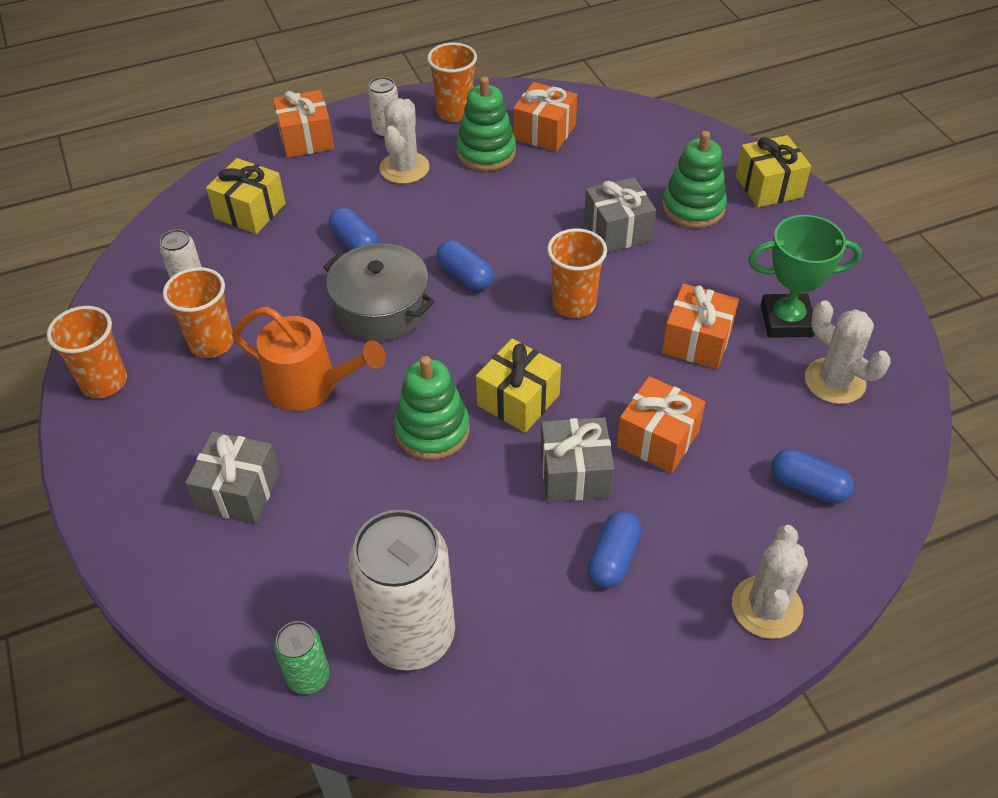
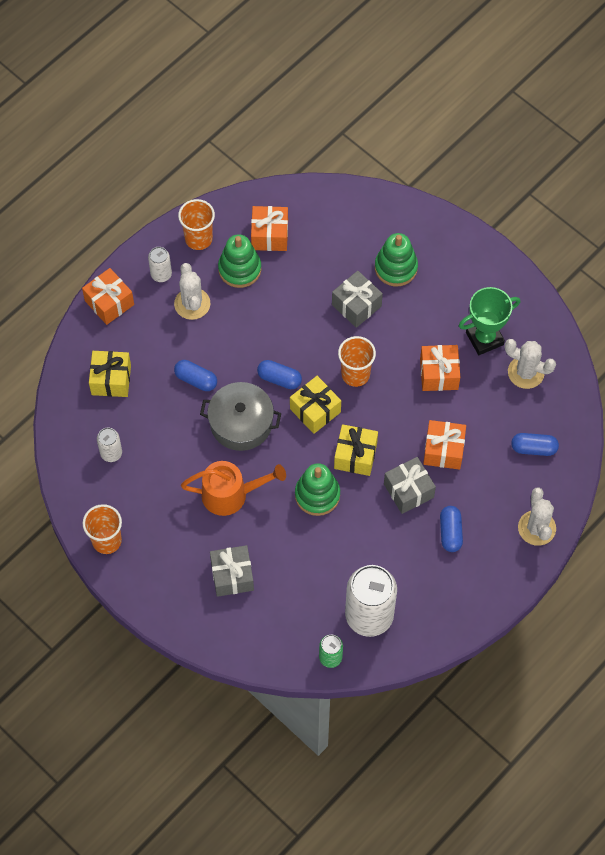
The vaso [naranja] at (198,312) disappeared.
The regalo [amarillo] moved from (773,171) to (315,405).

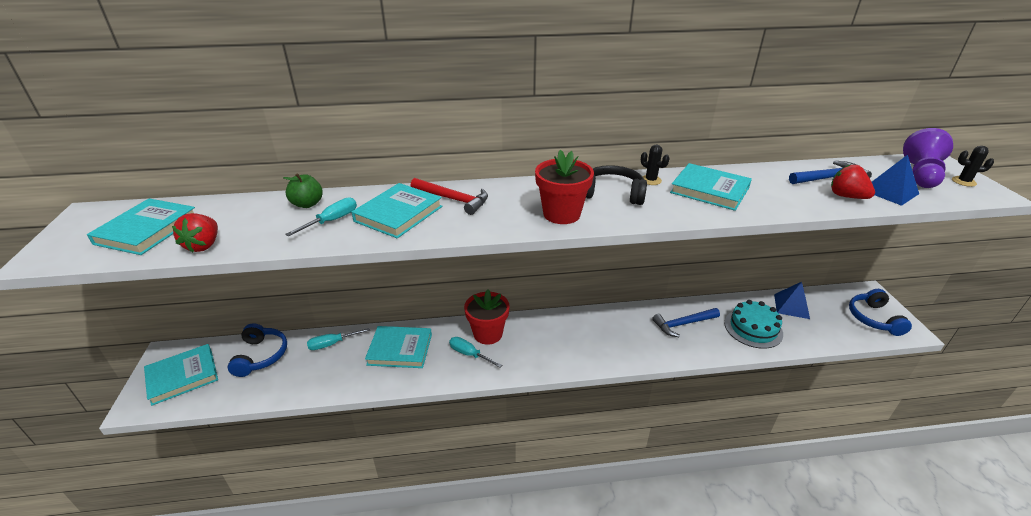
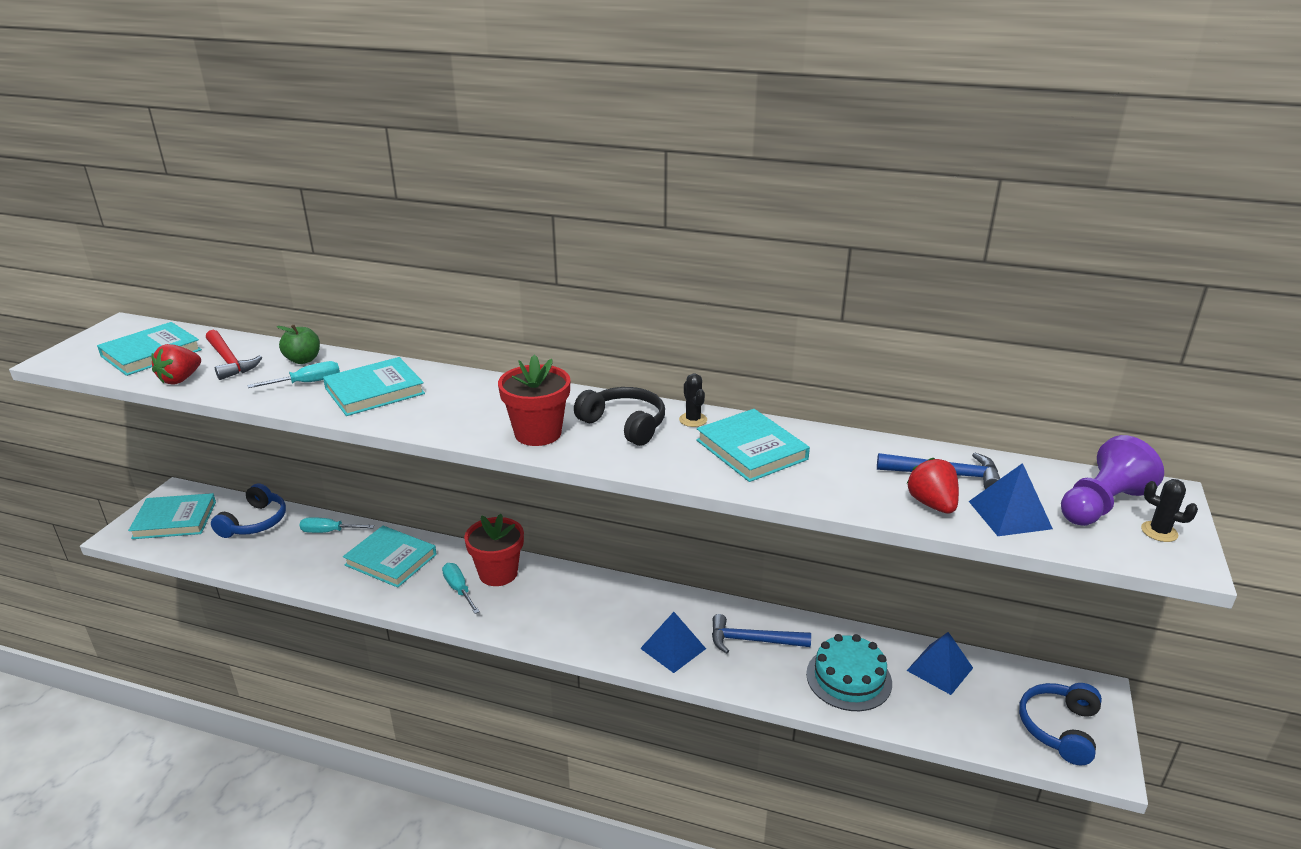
The martillo [rojo] moved from (449,196) to (234,355).
The pirámide [azul] at (673,642) appeared.

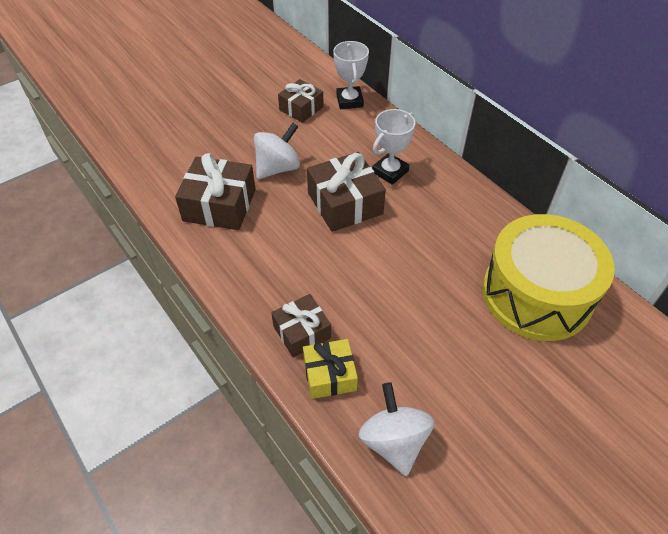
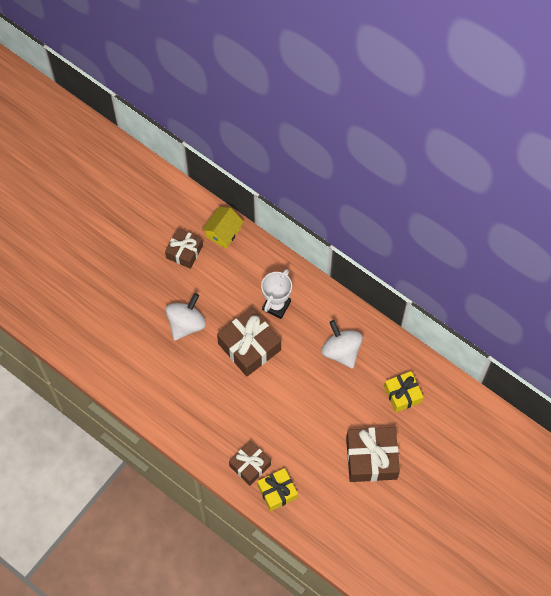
The regalo [marrón] moved from (215,191) to (373,454).
The trofeo [blanco] at (351,75) was replaced by the casa [amarillo] at (223,228).
The peonza [blanco] moved from (396,429) to (342,344).
The tambor [amarillo] at (548,277) was replaced by the regalo [amarillo] at (403,391).

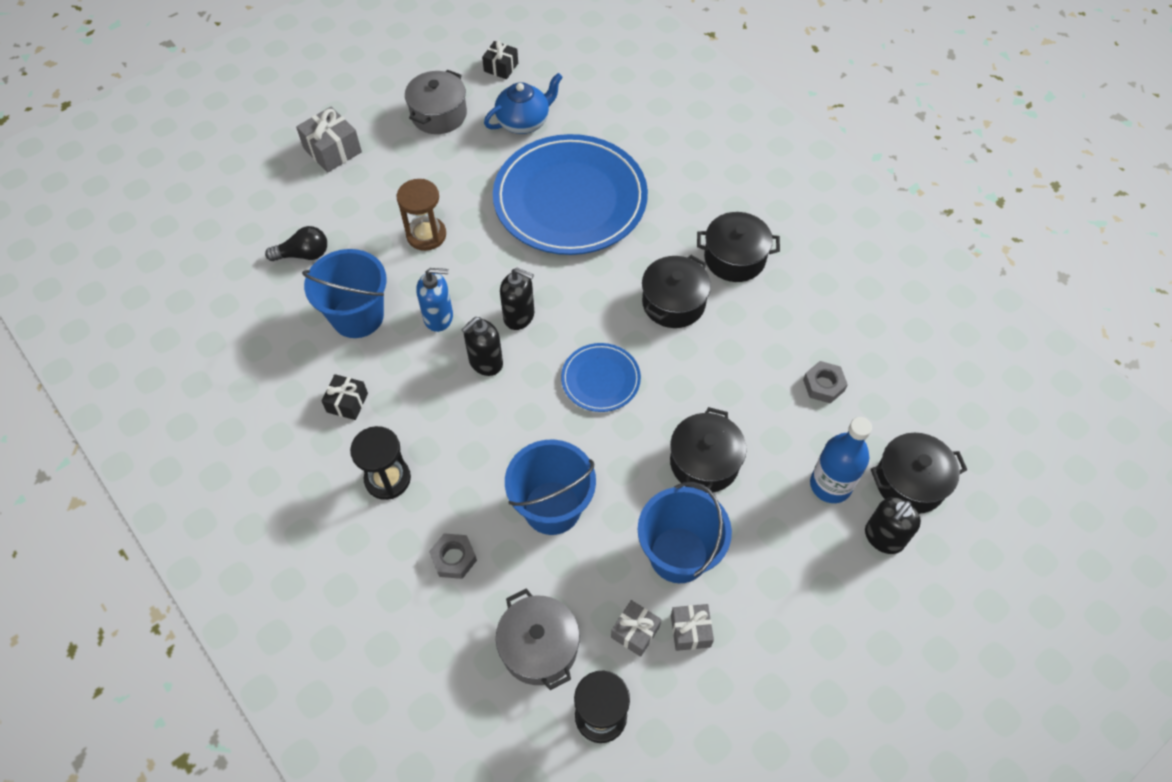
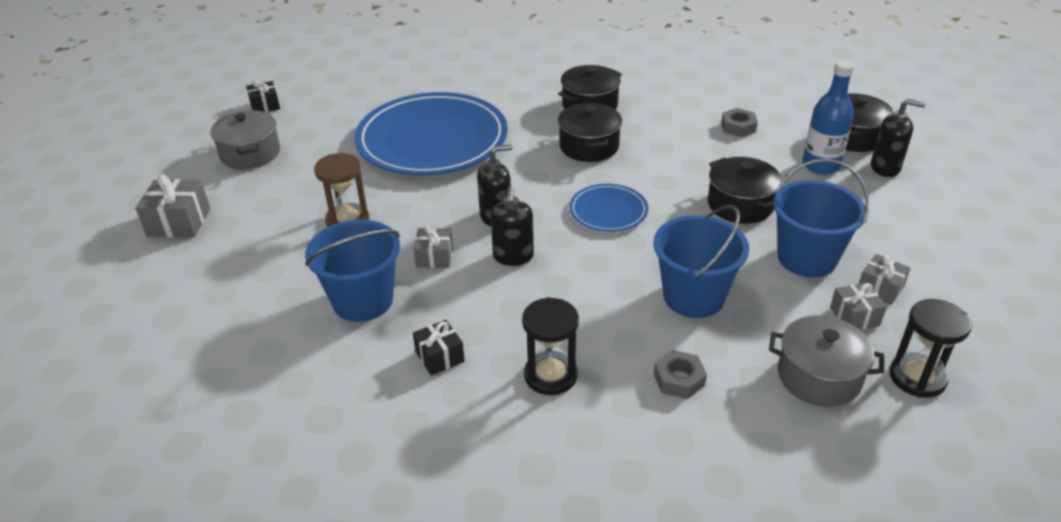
The bombilla [negro] at (296,243) disappeared.
The dispensador de jabón [azul] at (434,300) was replaced by the regalo [gris] at (433,246).
The tetera [azul] at (523,103) disappeared.
The dispensador de jabón [negro] at (893,525) turned 75 degrees counterclockwise.

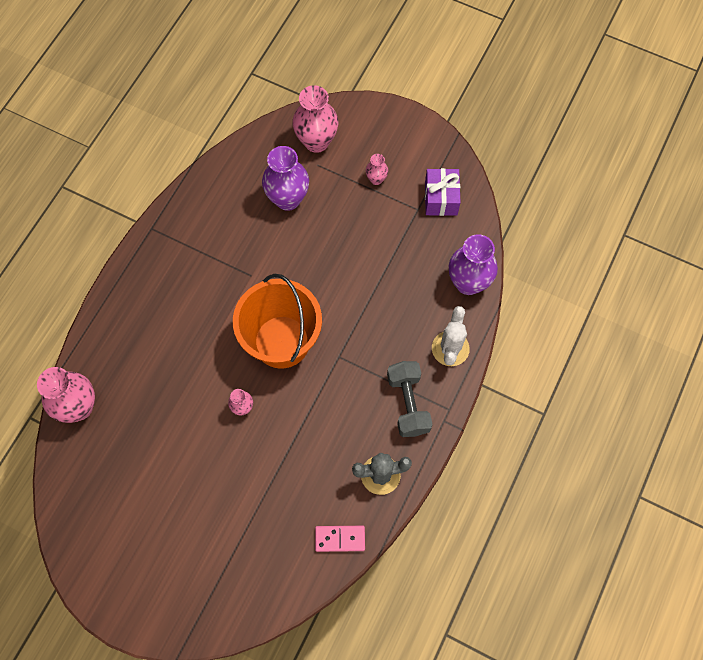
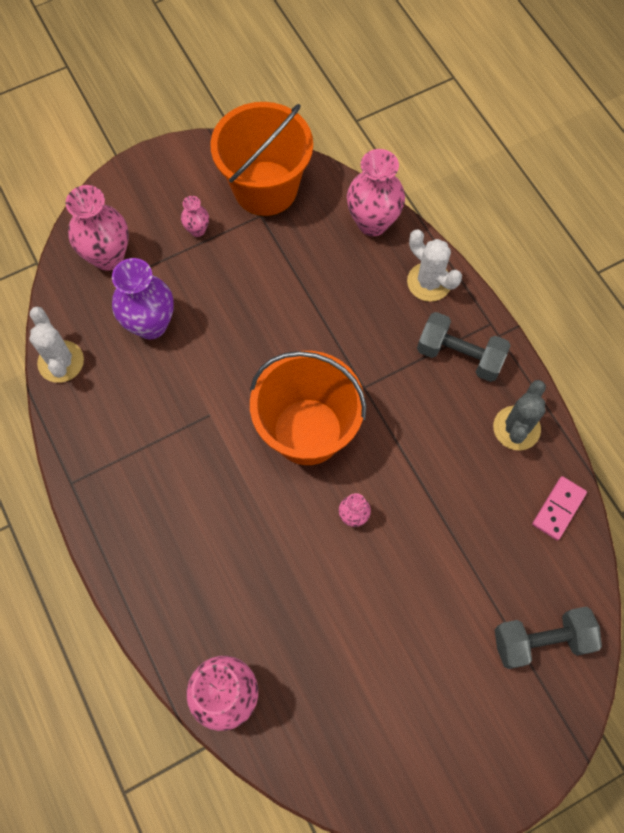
The regalo [morado] at (443,192) was replaced by the balde [naranja] at (261,159).
The florero [morado] at (473,264) became the florero [rosa] at (376,192).
The cactus [blanco] at (57,345) appeared.
The mancuerna [gris] at (548,638) appeared.

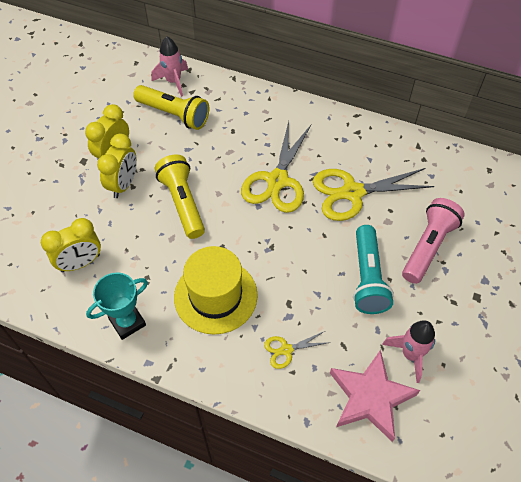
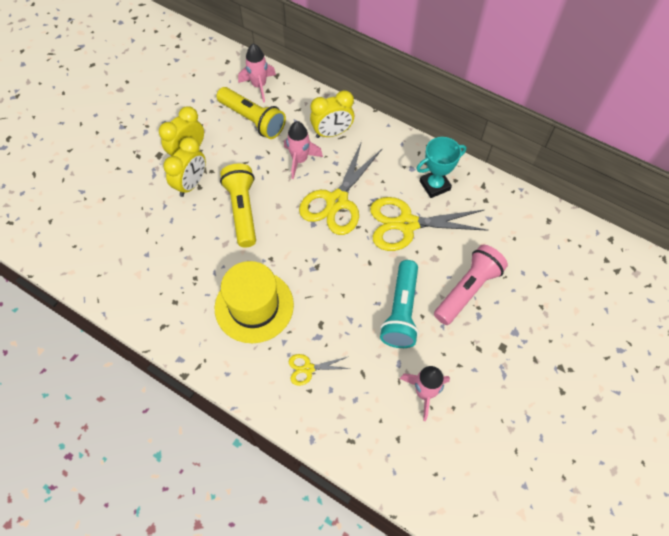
The despertador [amarillo] moved from (71,245) to (332,114).
The trofeo [turquesa] moved from (117,306) to (441,167).
The estrella [rosa] at (375,396) disappeared.
The cohete [rosa] at (303,150) appeared.

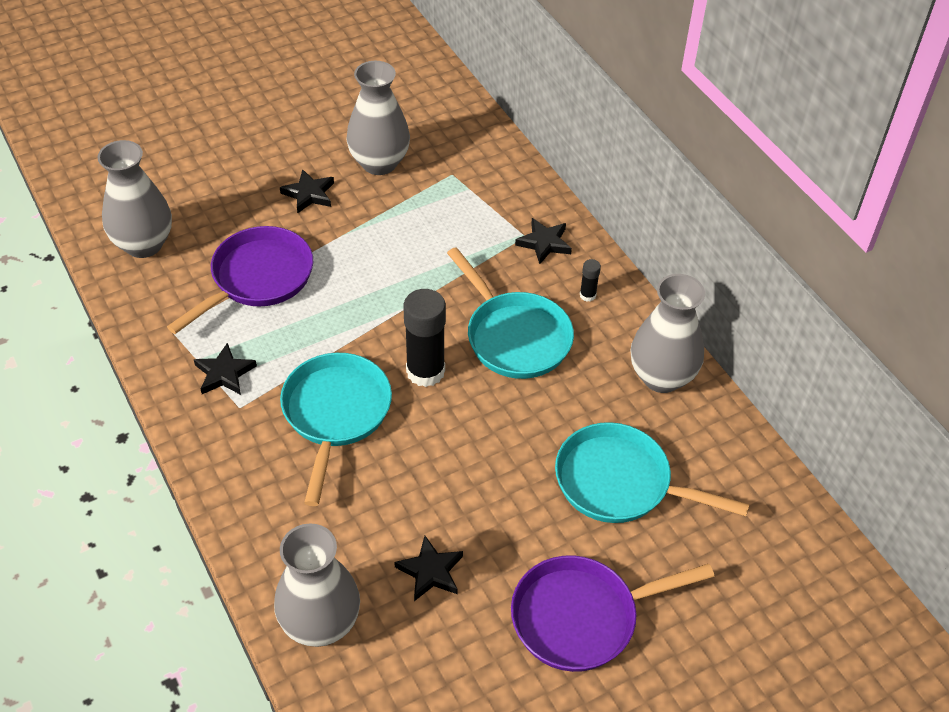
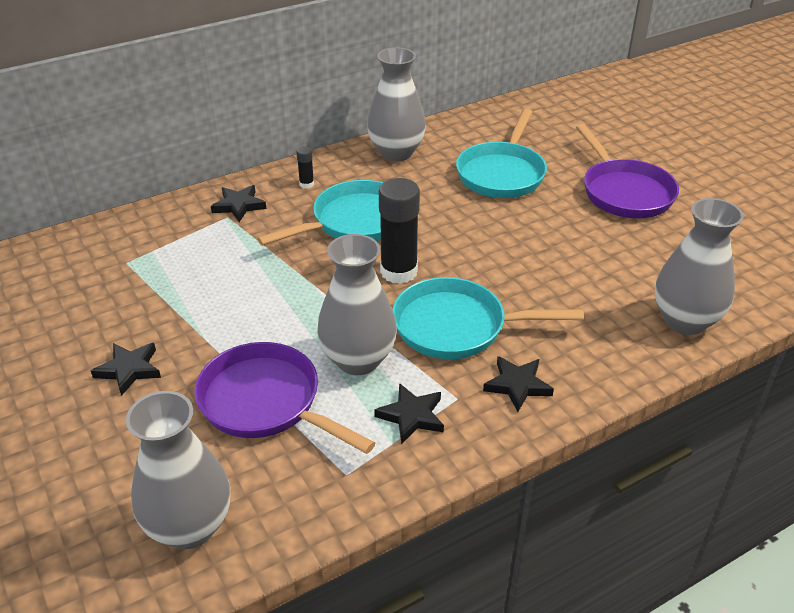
The florero [gris] moved from (378,118) to (357,304).
The estrella [negro] moved from (428,568) to (518,384).

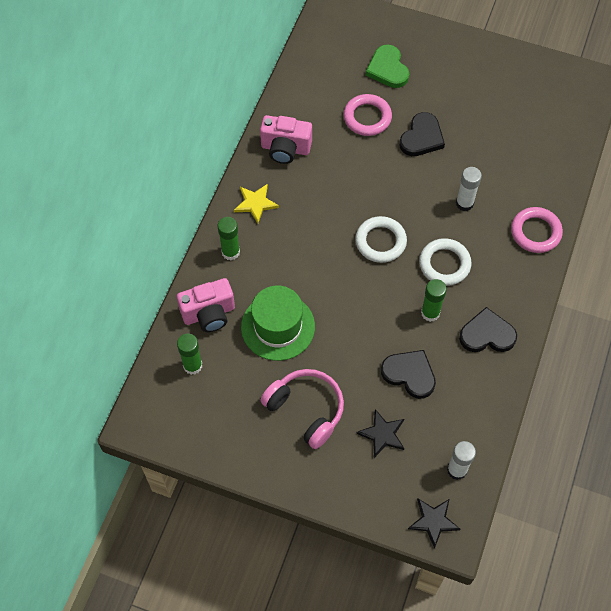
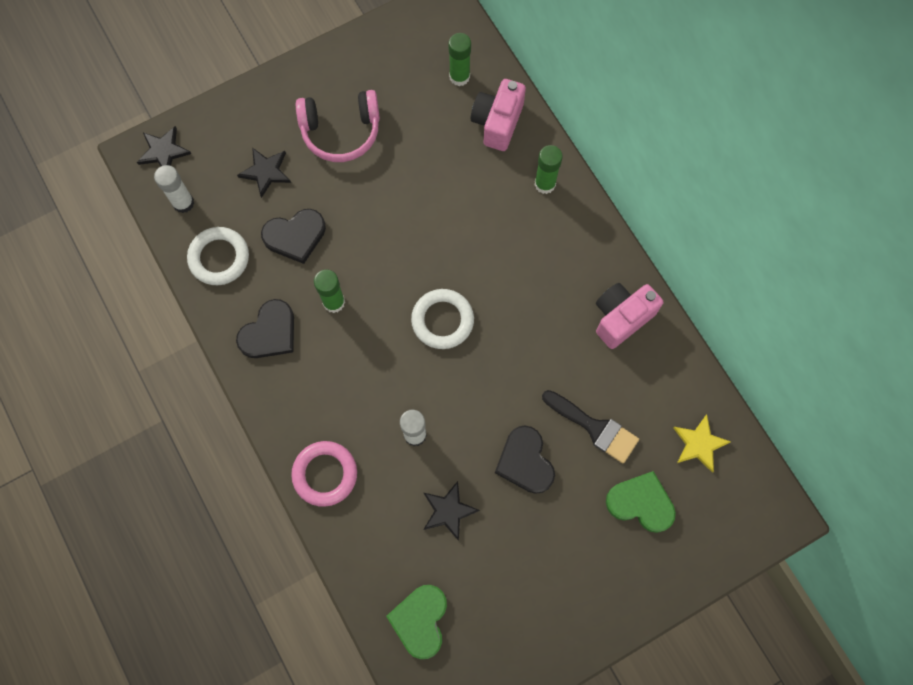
The estrella [amarillo] moved from (256,203) to (702,444).
The sombrero [verde] at (278,323) disappeared.
The anillo [rosa] at (367,115) was replaced by the pincel [negro] at (590,427).
The anillo [blanco] moved from (445,262) to (218,256).
The corazón [verde] at (416,622) appeared.
The estrella [negro] at (451,511) appeared.

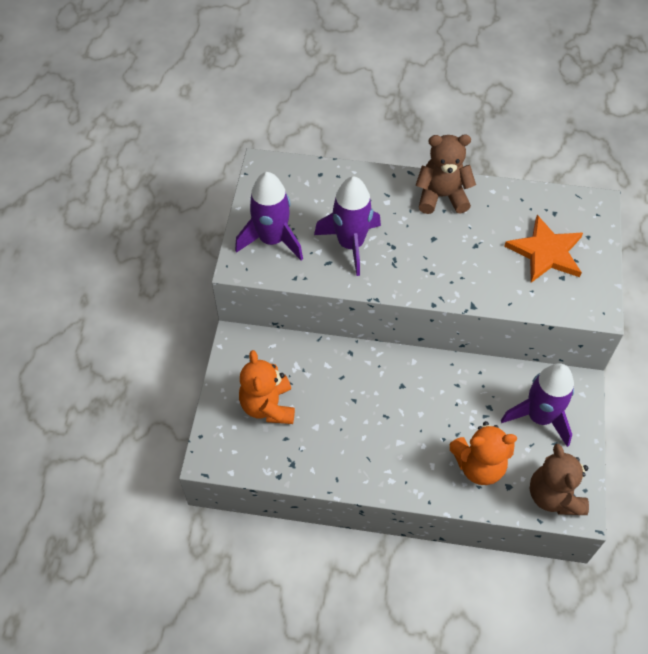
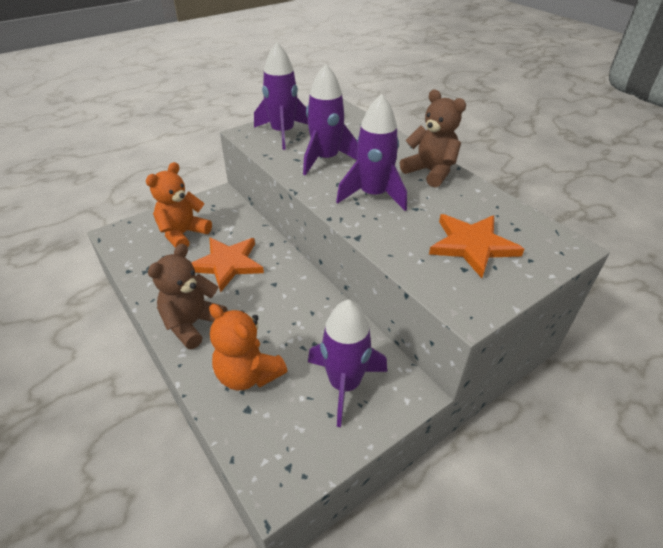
The osito [marrón] moved from (559,479) to (187,296).
The estrella [naranja] at (227,265) appeared.
The cohete [morado] at (371,152) appeared.

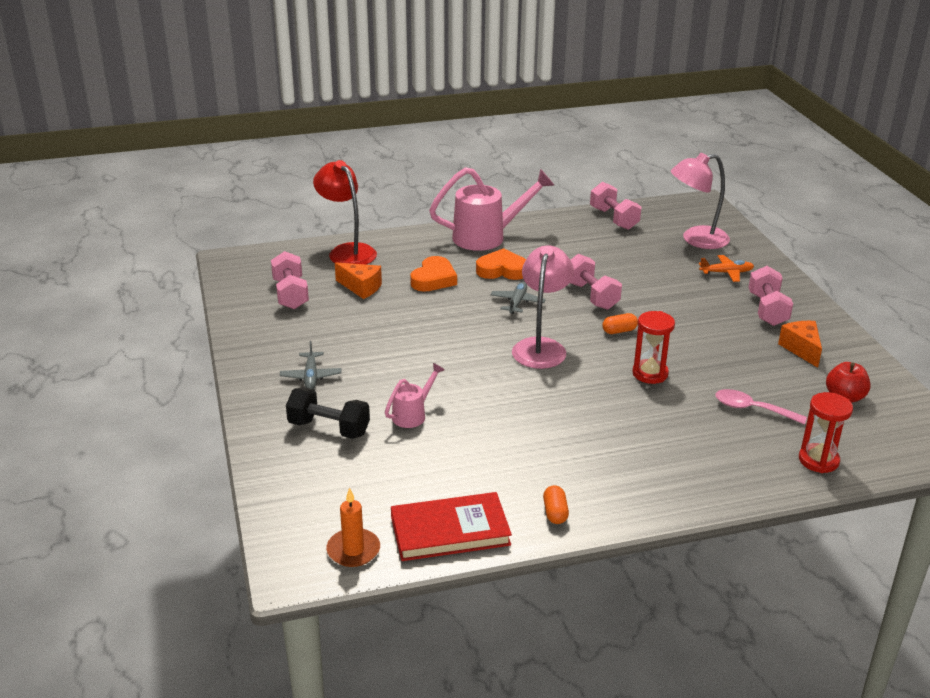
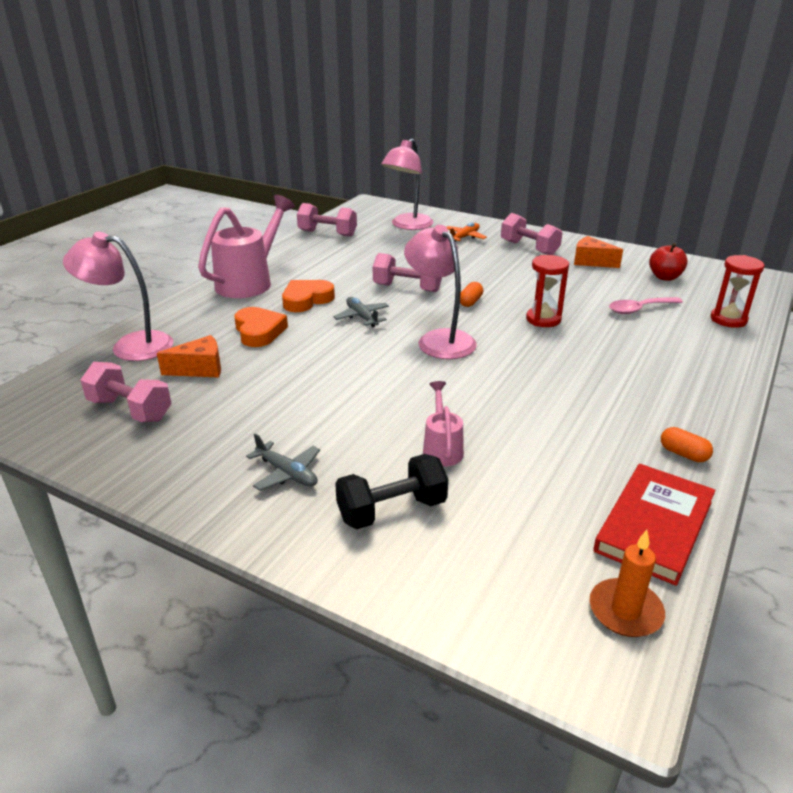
The lámpara [rojo] at (345,212) became the lámpara [rosa] at (118,296).

